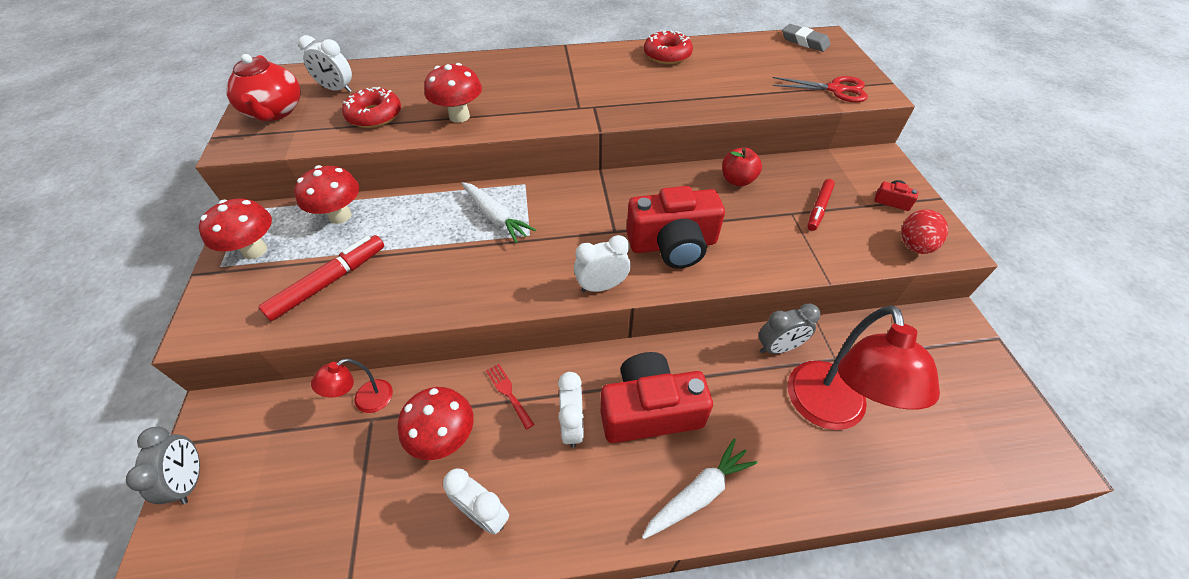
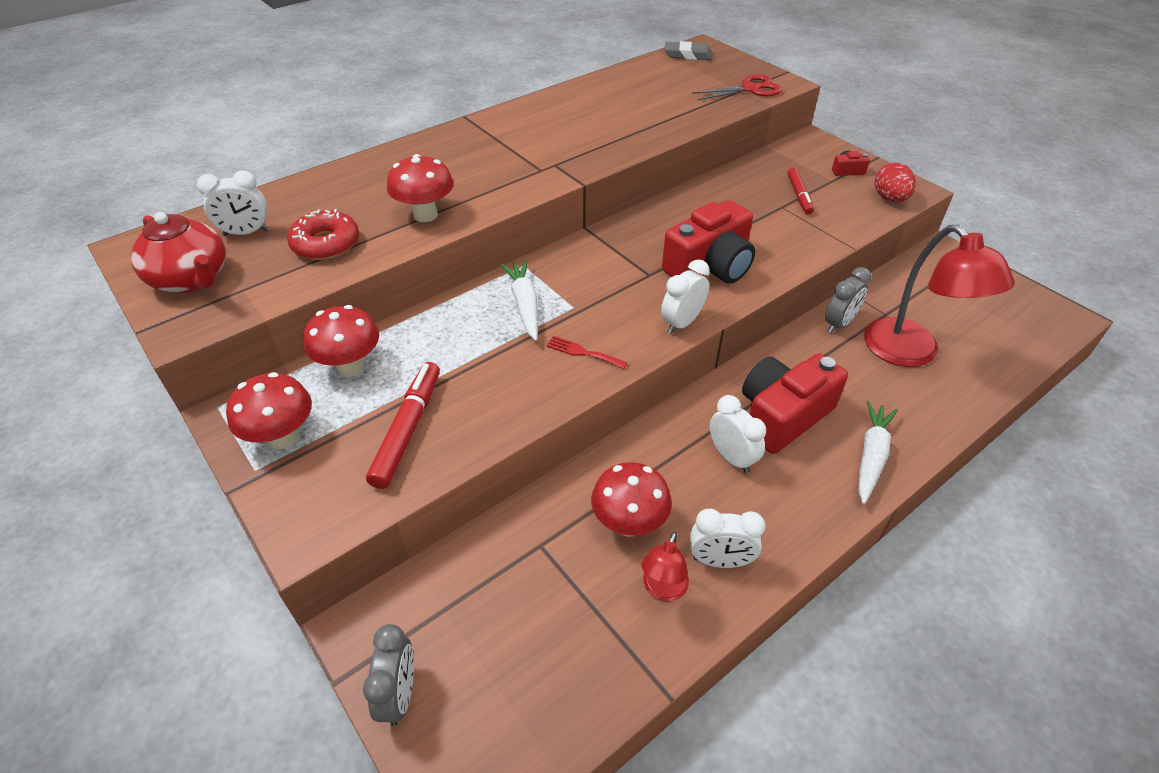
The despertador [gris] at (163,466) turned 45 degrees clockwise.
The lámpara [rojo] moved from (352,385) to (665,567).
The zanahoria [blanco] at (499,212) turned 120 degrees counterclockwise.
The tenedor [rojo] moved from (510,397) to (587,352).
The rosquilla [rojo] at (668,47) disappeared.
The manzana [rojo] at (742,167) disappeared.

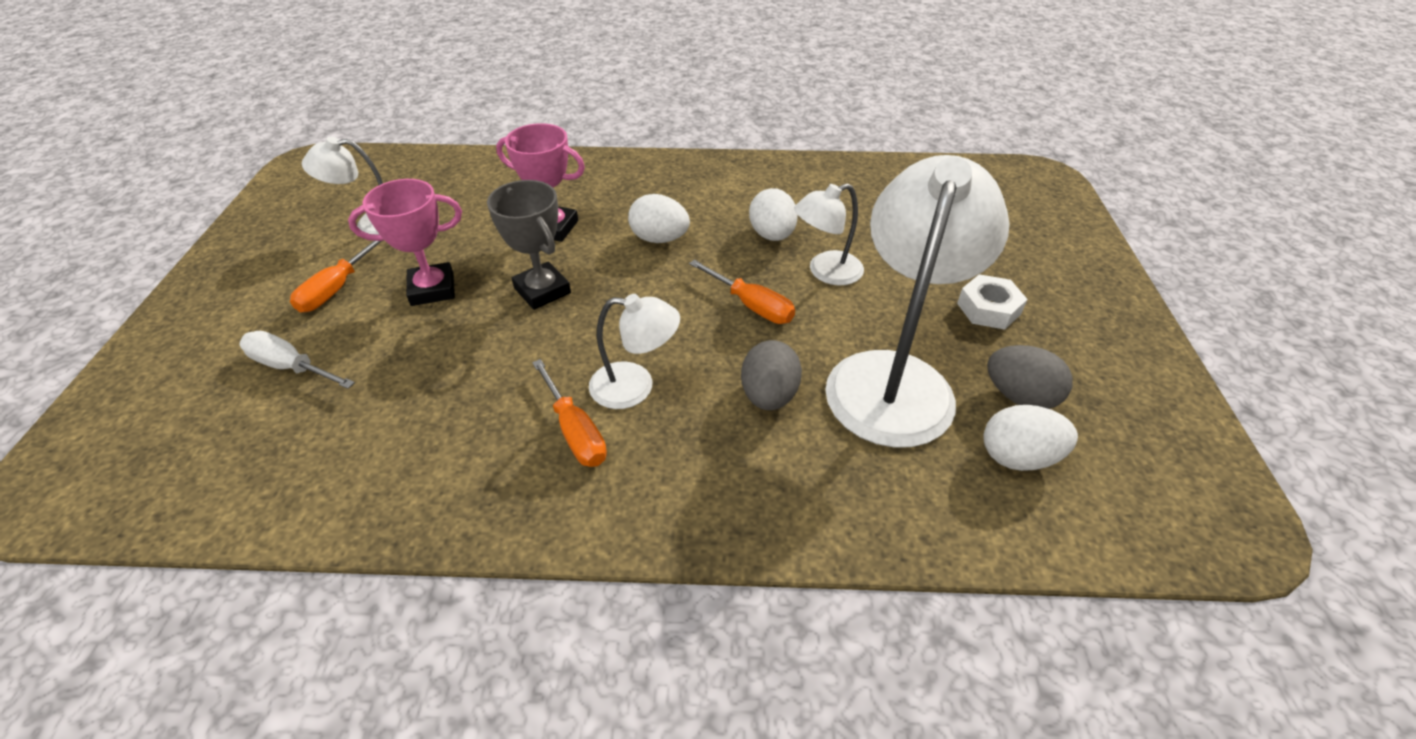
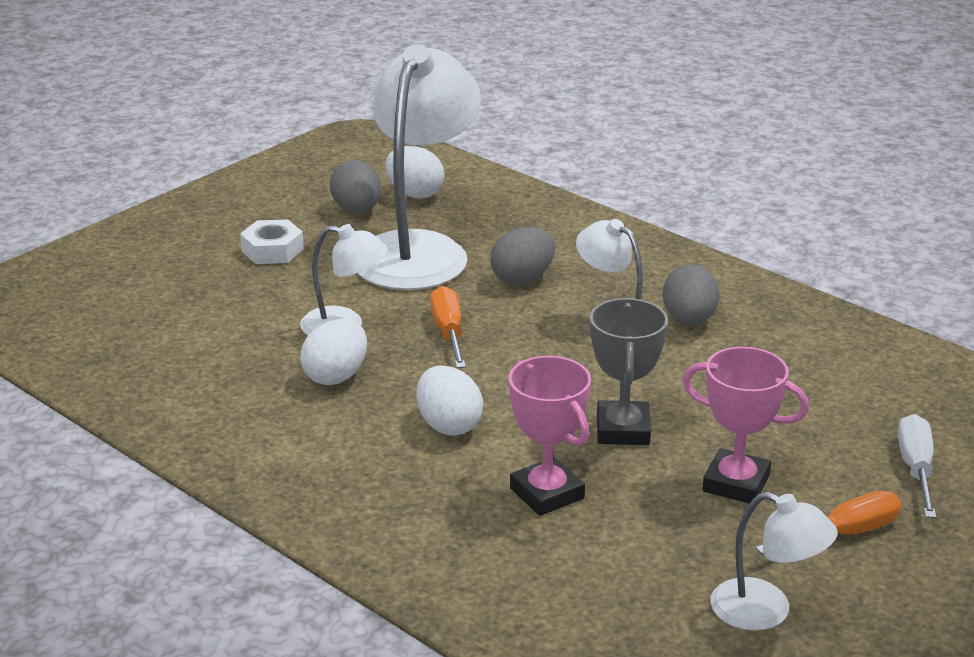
The destornillador [blanco] at (297,360) turned 150 degrees counterclockwise.
The destornillador [naranja] at (569,413) was replaced by the huevo [gris] at (691,294).
The lámpara [blanco] at (917,301) turned 135 degrees clockwise.

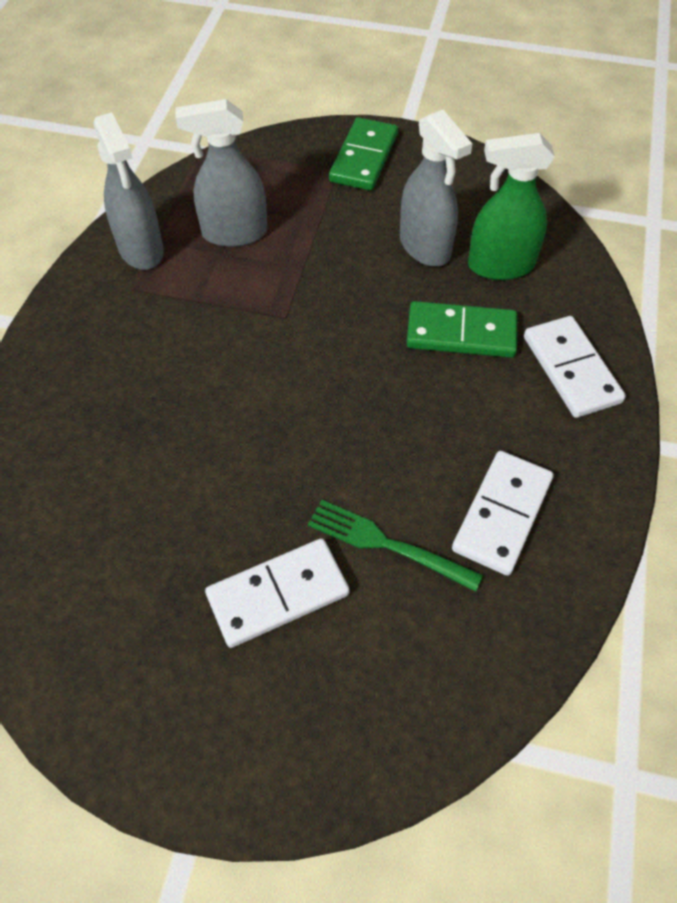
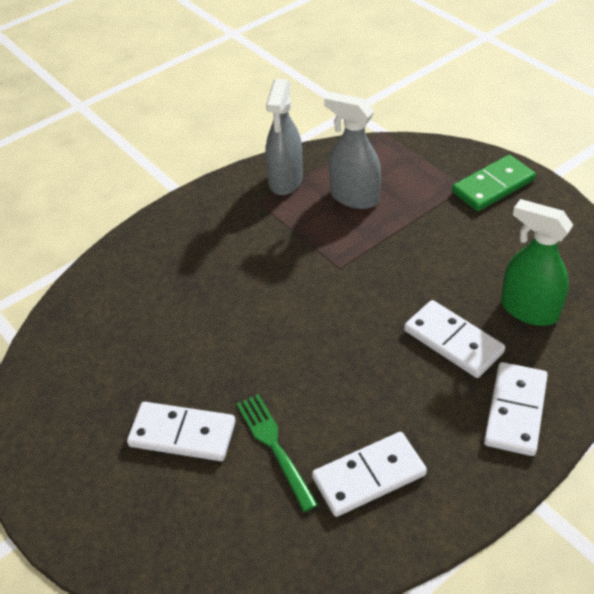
The pulverizador [gris] at (436,188) disappeared.
The ficha de dominó [verde] at (461,329) became the ficha de dominó [blanco] at (454,339).

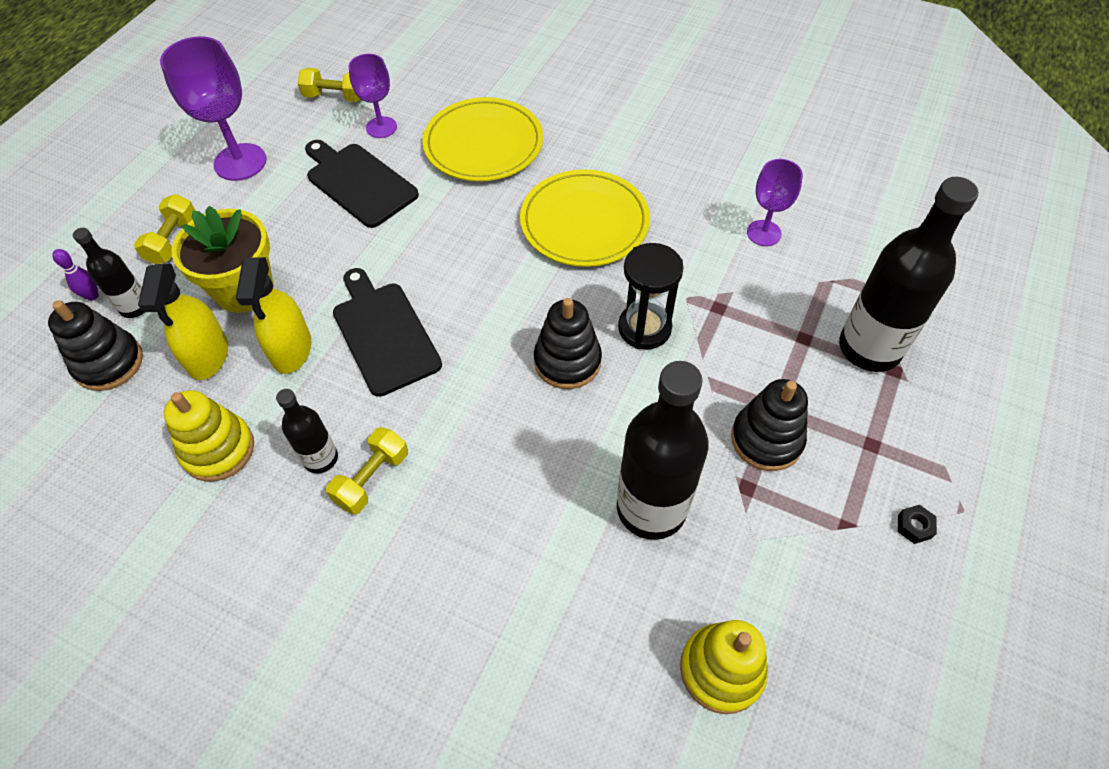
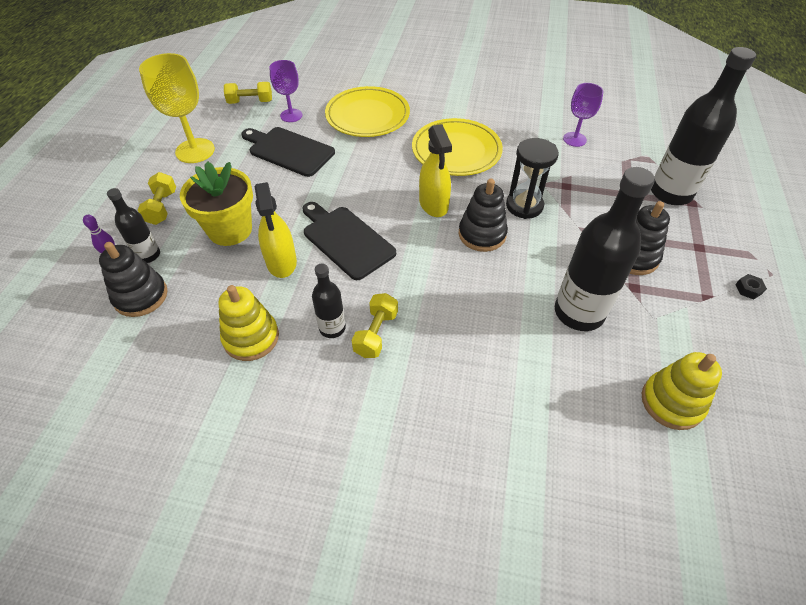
The pulverizador [amarillo] moved from (183,322) to (435,170).
The copa [morado] at (213,108) became the copa [amarillo] at (177,108).

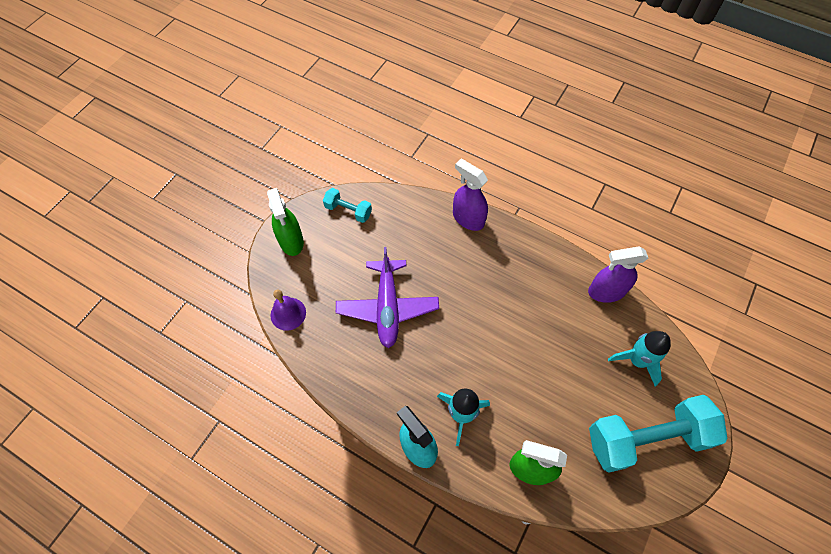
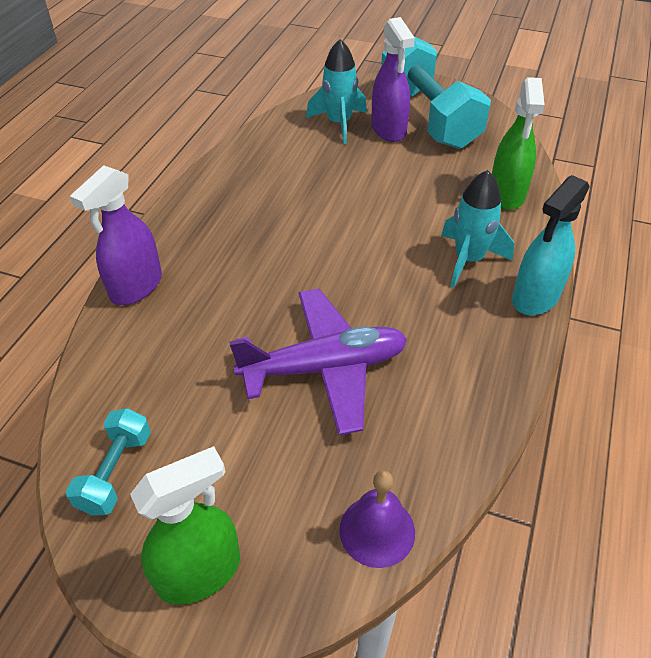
The pulverizador [morado] moved from (618,274) to (393,79).

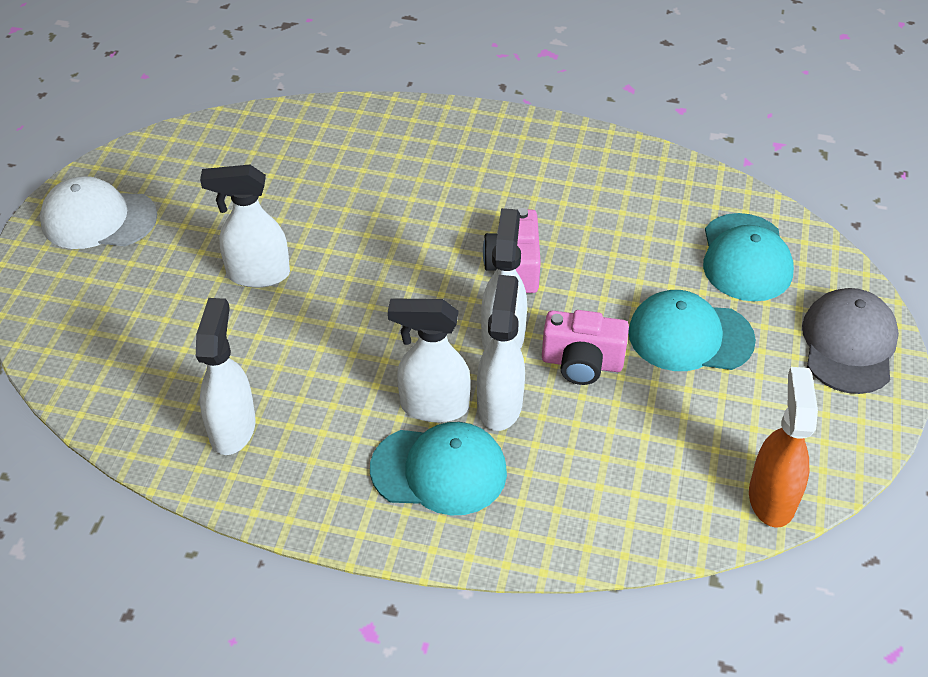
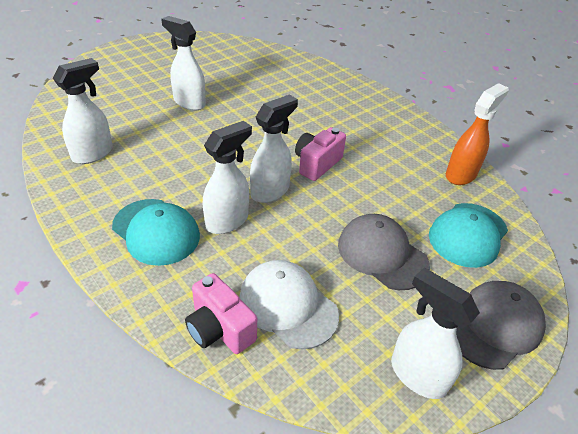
The gorra [blanco] moved from (98,212) to (289,305).
The pulverizador [blanco] moved from (429,360) to (435,333).
The cámara [rosa] moved from (585,347) to (221,313).
The gorra [turquesa] at (692,330) became the gorra [gris] at (384,252).
The pulverizador [naranja] moved from (783,447) to (477,134).

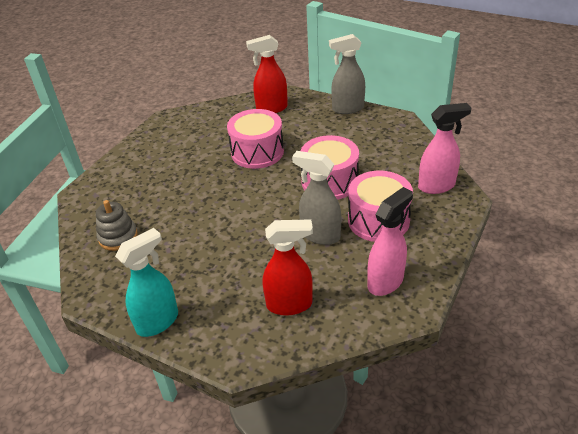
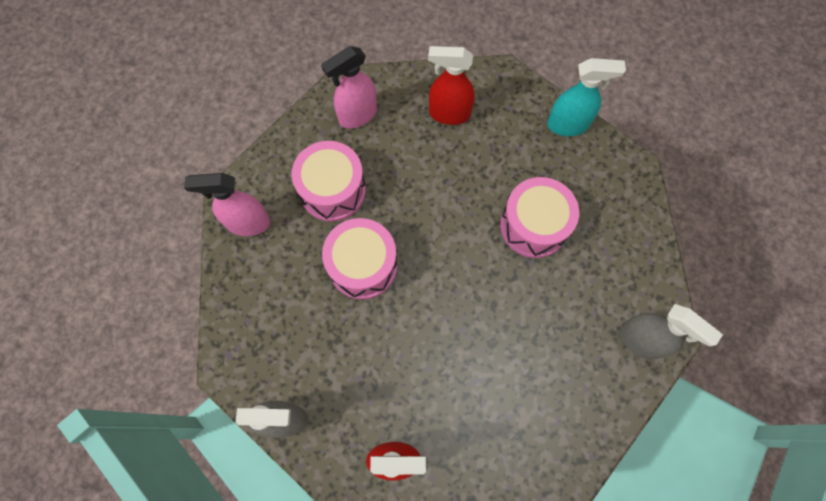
The juguete apilable [gris] at (117,225) disappeared.
The pulverizador [turquesa] at (146,282) turned 150 degrees counterclockwise.
The tambor [rosa] moved from (255,139) to (539,217).
The pulverizador [gris] moved from (316,198) to (671,332).

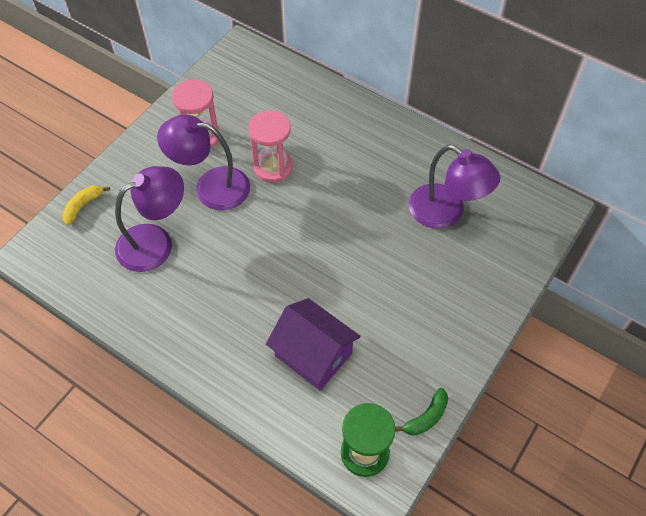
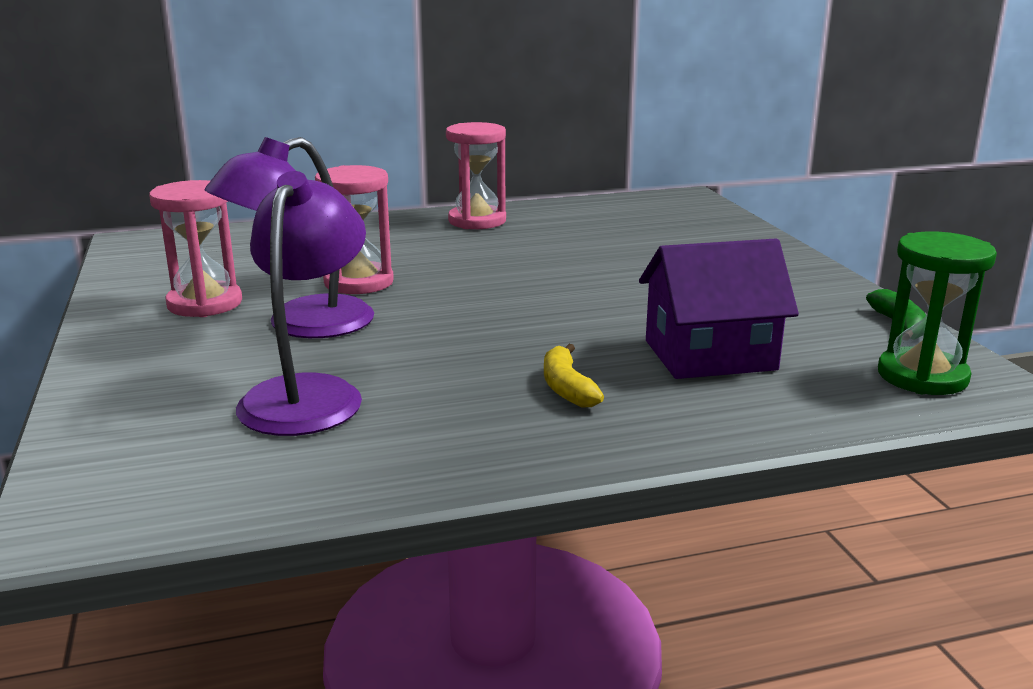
The plátano [amarillo] moved from (86,205) to (574,375).
The lámpara [morado] at (454,186) disappeared.
The reloj de arena [rosa] at (476,175) appeared.

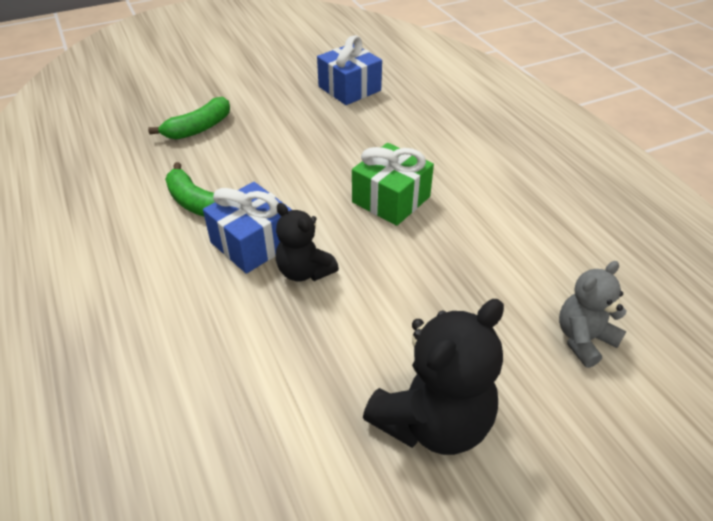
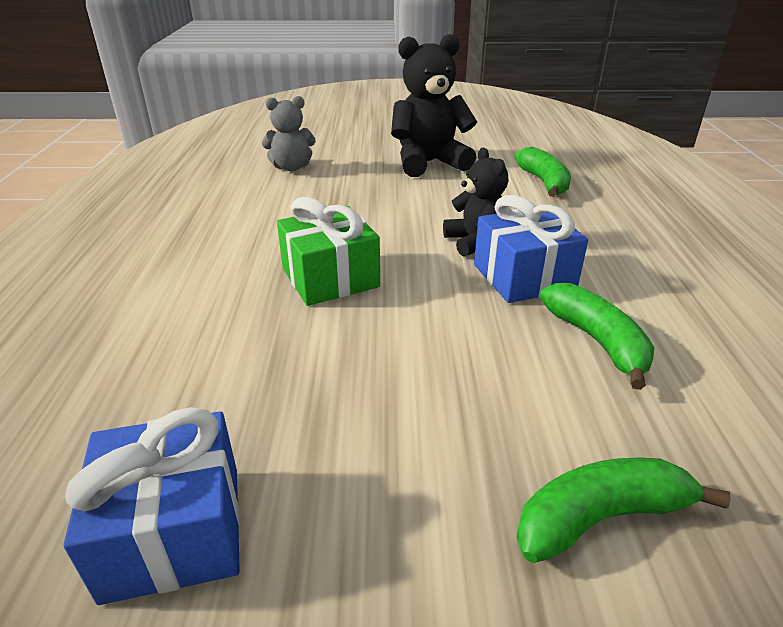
The plátano [verde] at (542,172) appeared.

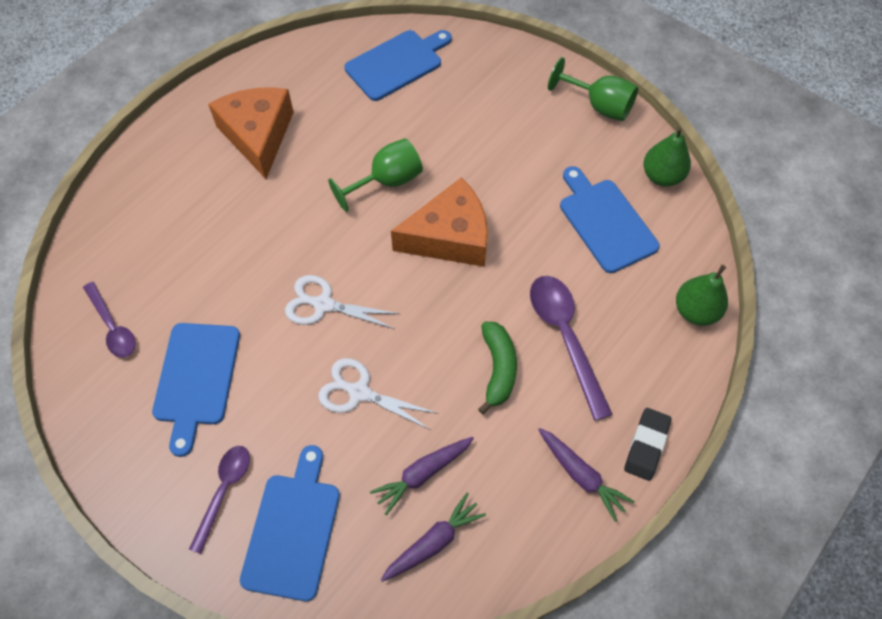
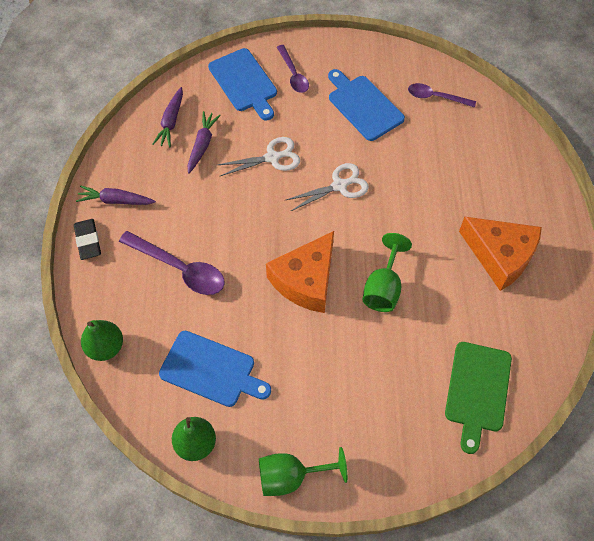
The tabla de cortar [azul] at (398,65) became the tabla de cortar [verde] at (478,398).
The plátano [verde] at (497,368) disappeared.

